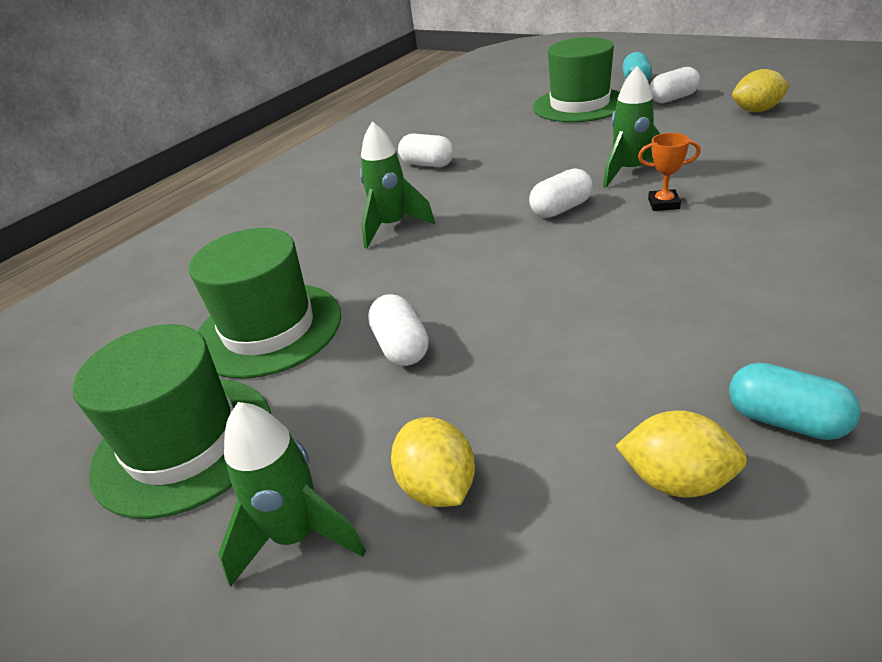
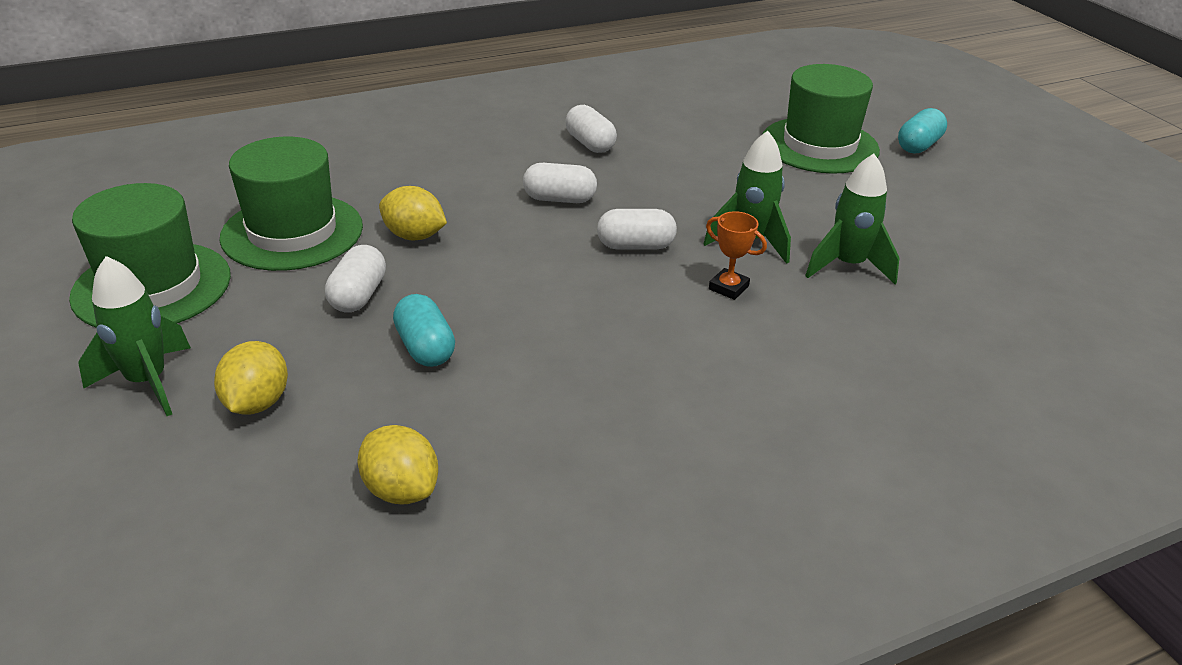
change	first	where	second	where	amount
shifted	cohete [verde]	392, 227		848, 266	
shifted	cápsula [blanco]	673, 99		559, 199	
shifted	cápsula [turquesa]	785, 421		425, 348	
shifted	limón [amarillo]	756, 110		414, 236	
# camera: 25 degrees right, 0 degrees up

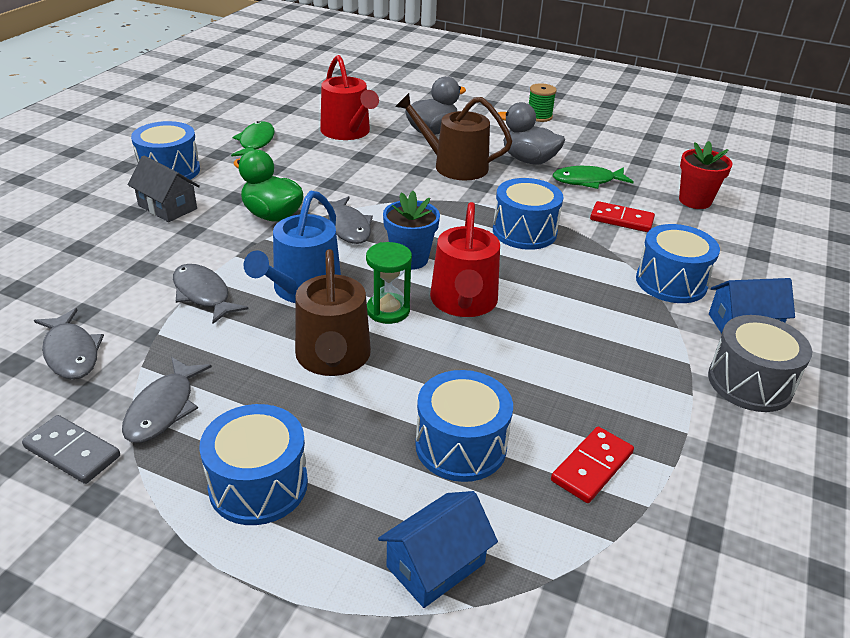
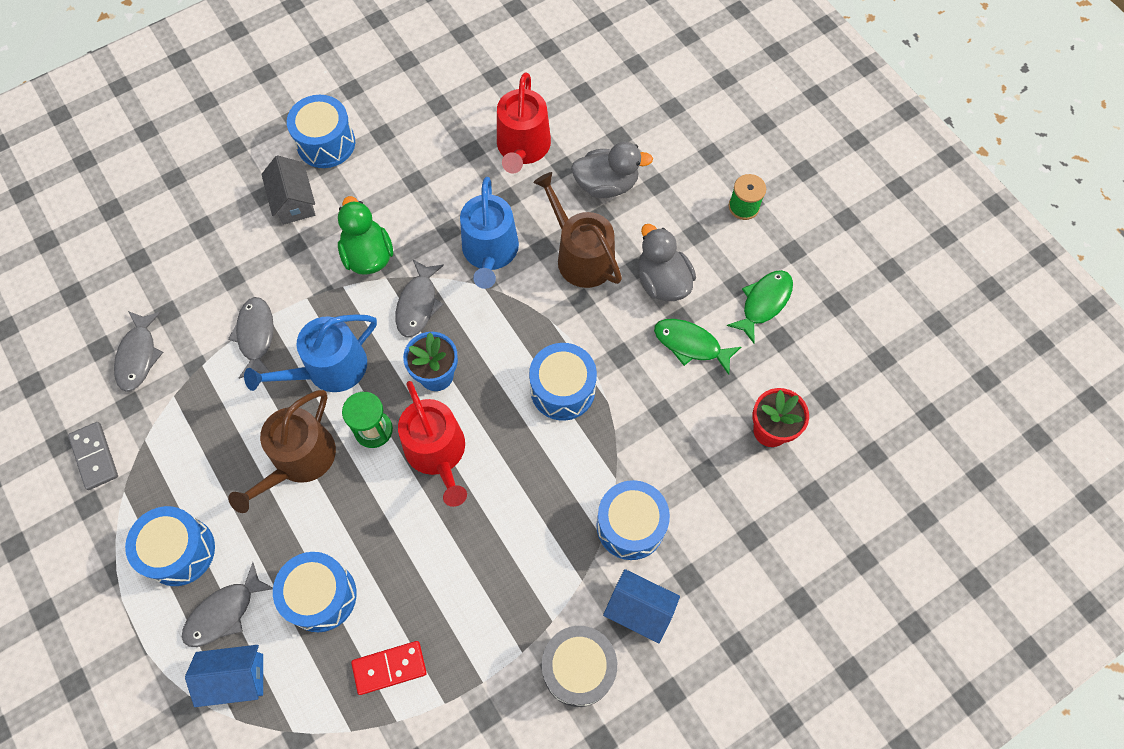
change	first	where	second	where	amount
shifted	pez [gris]	163, 409		224, 612	
shifted	pez [verde]	256, 142		764, 303	
rotated	regadera [rojo]	464, 302		437, 452	60 degrees counterclockwise
gone	ficha de dominó [rojo]	621, 220			
new			regadera [azul]	490, 252	
# camera: 35 degrees right, 30 degrees up

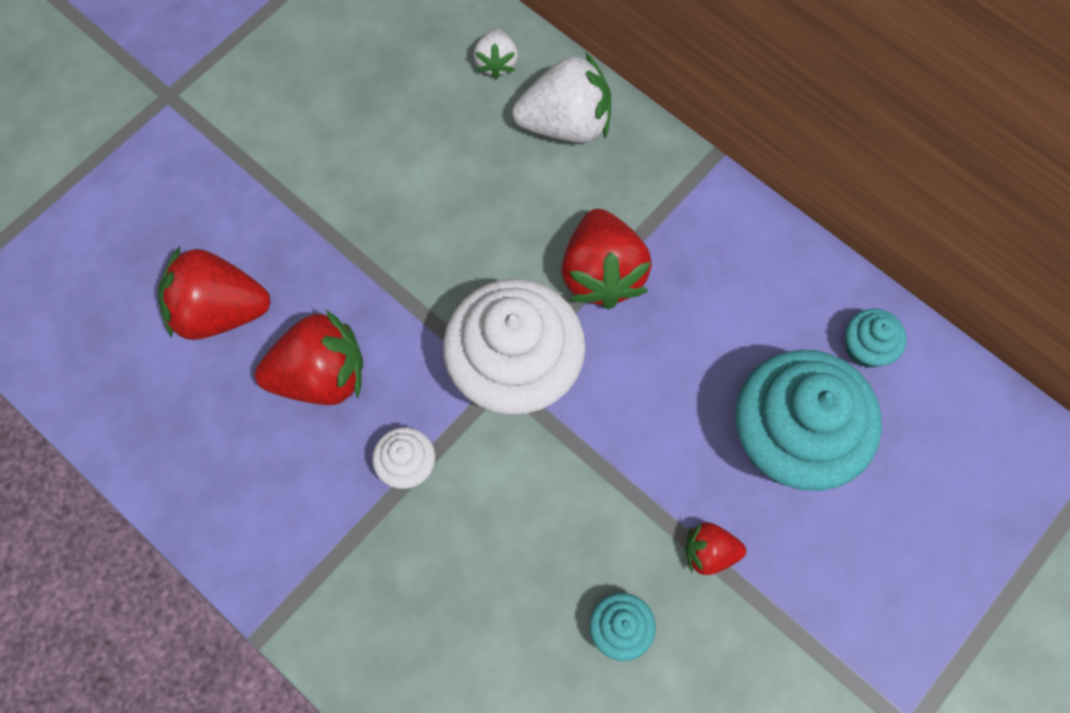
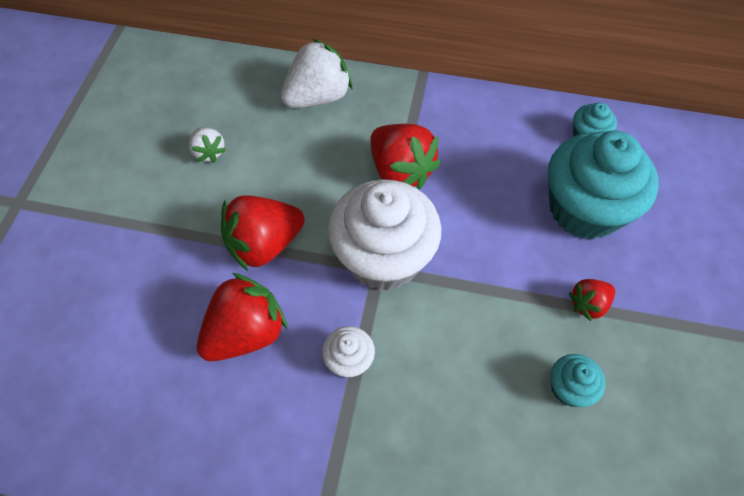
change	first	where	second	where	amount
shifted	fresa [rojo]	219, 311		264, 244	
shifted	fresa [blanco]	496, 62		209, 152	
# camera: 30 degrees left, 10 degrees down

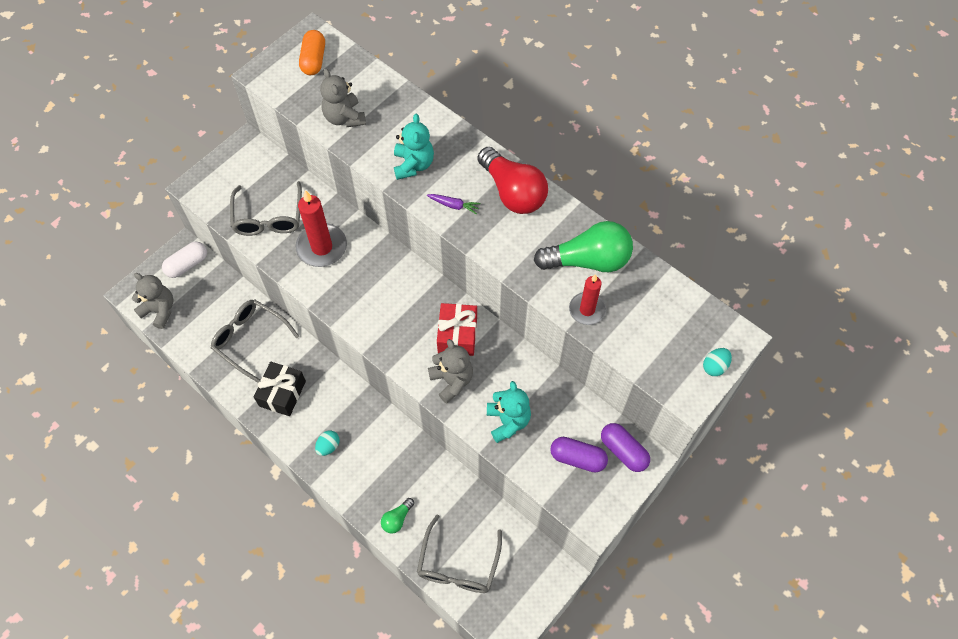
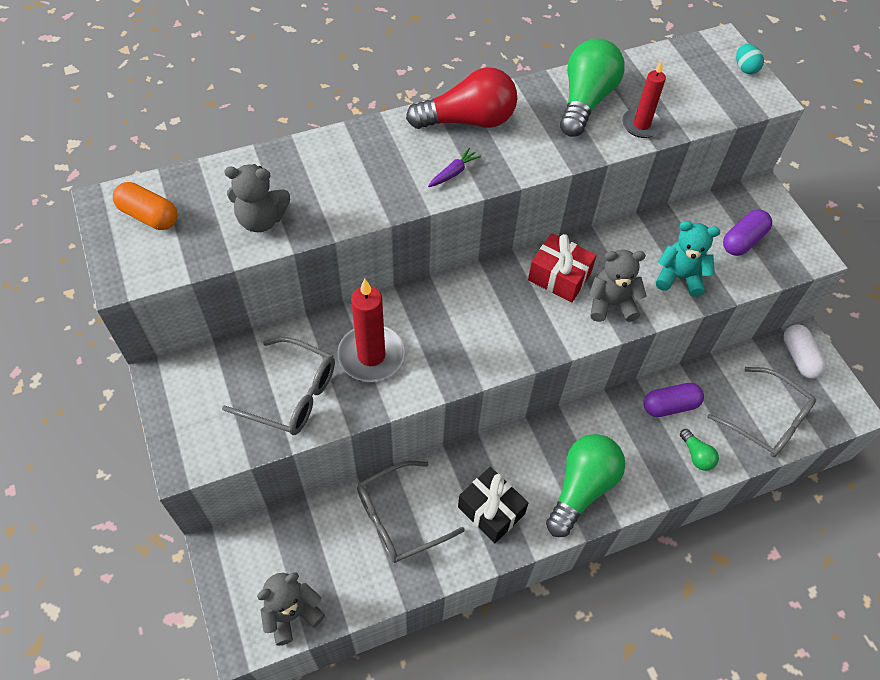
change	first	where	second	where	amount
shifted	cápsula [blanco]	187, 264		799, 357	
swapped	huevo [turquesa]	328, 446	bombilla [verde]	582, 488	
gone	osito [turquesa]	413, 165			
shifted	cápsula [morado]	623, 451		670, 406	
# camera: 65 degrees left, 5 degrees down

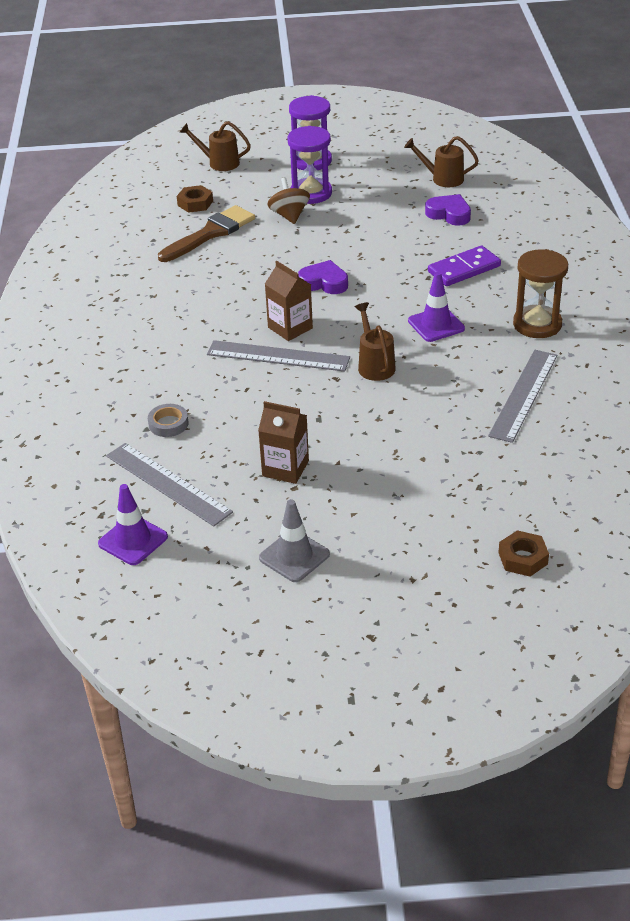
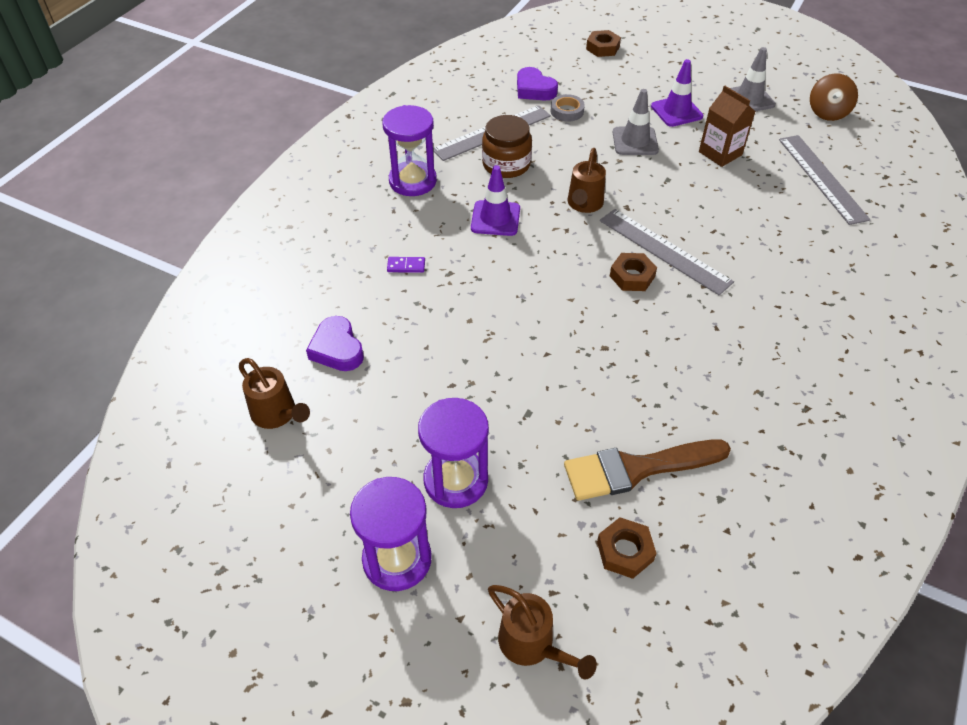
change	first	where	second	where	amount
shifted	cono de tráfico [morado]	133, 540		676, 111	
shifted	cinta adhesiva [gris]	168, 424		567, 111	
swapped	cartón de leche [marrón]	290, 328	tuerca [marrón]	632, 276	
shifted	peonza [marrón]	289, 216		827, 112	
shifted	corazón [morado]	324, 282		534, 89	
scaled	ficha de dominó [morado]	464, 269		406, 266	x0.48
repainted	reloj de arena [marrón]	537, 324	reloj de arena [morado]	412, 181	
new			tarro [marrón]	506, 164	
new			cono de tráfico [gris]	635, 141	
# camera: 150 degrees left, 10 degrees up

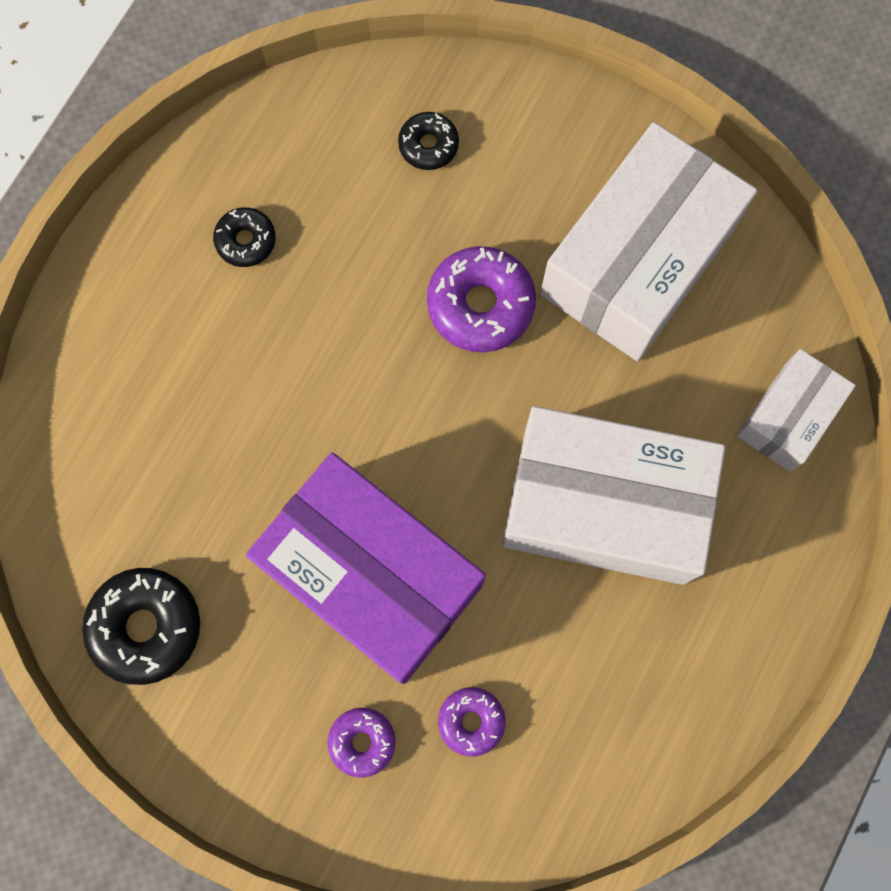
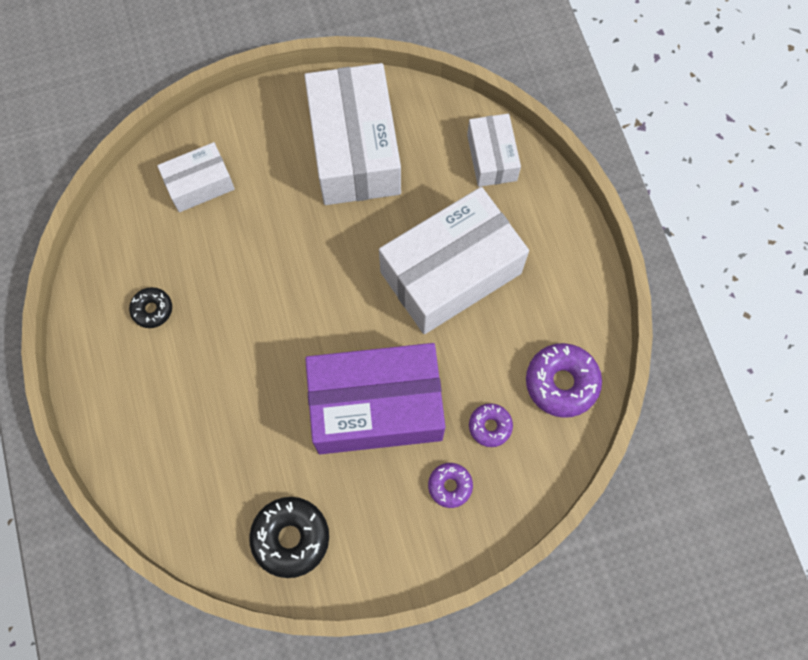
change	first	where	second	where	amount
swapped	rosquilla [negro]	428, 145	caja [blanco]	199, 184	
shifted	rosquilla [morado]	480, 304		561, 383	
# camera: 45 degrees left, 5 degrees down

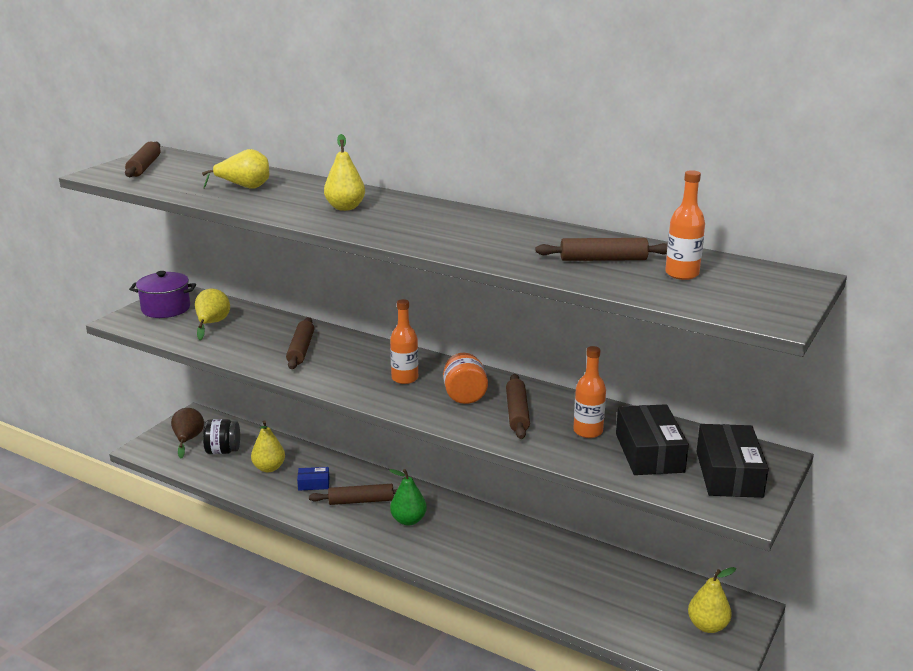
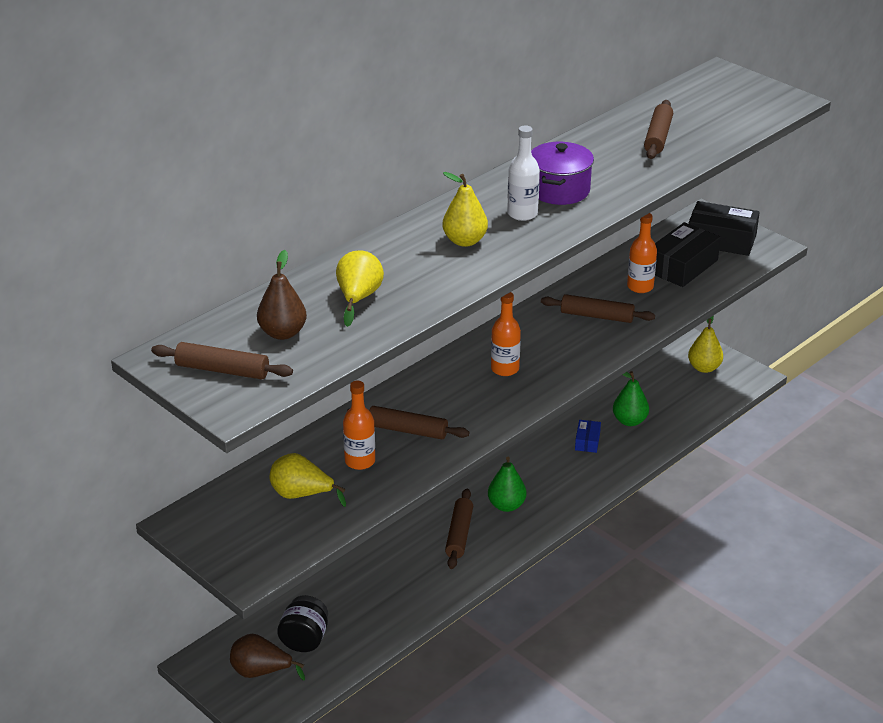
change	first	where	second	where	amount
shifted	olla [morado]	166, 309		559, 190	
gone	pera [amarillo]	269, 468			
shifted	caja [azul]	314, 484		587, 441	
gone	tarro [naranja]	464, 396			
rotated	caja [negro]	649, 453		682, 266	60 degrees counterclockwise
shifted	botella [naranja]	682, 274		360, 461	
new			pera [marrón]	283, 333	
new			botella [blanco]	522, 214	
new			pera [verde]	629, 421	
# camera: 75 degrees left, 10 degrees up

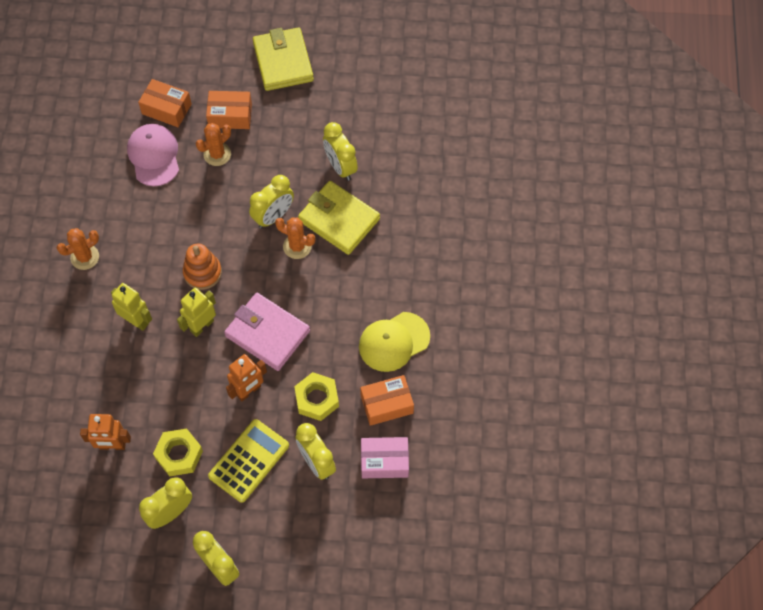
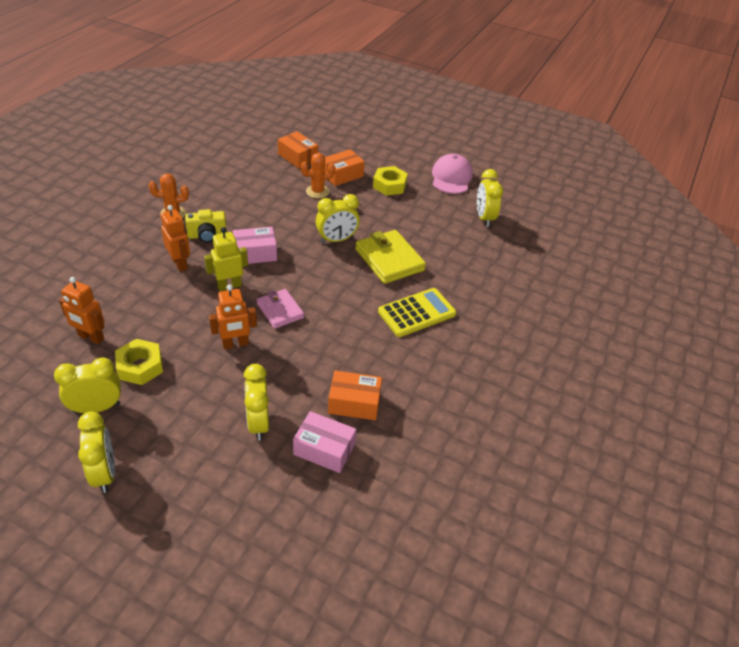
change	first	where	second	where	amount
repainted	robot [amarillo]	136, 321	robot [naranja]	180, 264	
shifted	gorra [rosa]	154, 156		451, 177	
swapped	juguete apilable [naranja]	202, 272	caja [rosa]	255, 253	
rotated	caja [naranja]	230, 116		342, 175	60 degrees counterclockwise
shifted	calculadora [amarillo]	249, 461		417, 313	
scaled	cartera [rosa]	267, 333		280, 311	x0.63
gone	cartera [amarillo]	283, 62			
gone	cactus [naranja]	297, 246			
shifted	tuerca [amarillo]	317, 399		389, 185	
shifted	despertador [amarillo]	340, 167		484, 218	
gone	gorra [amarillo]	394, 342			
new			cámara [amarillo]	207, 236	
# camera: 20 degrees right, 20 degrees down

